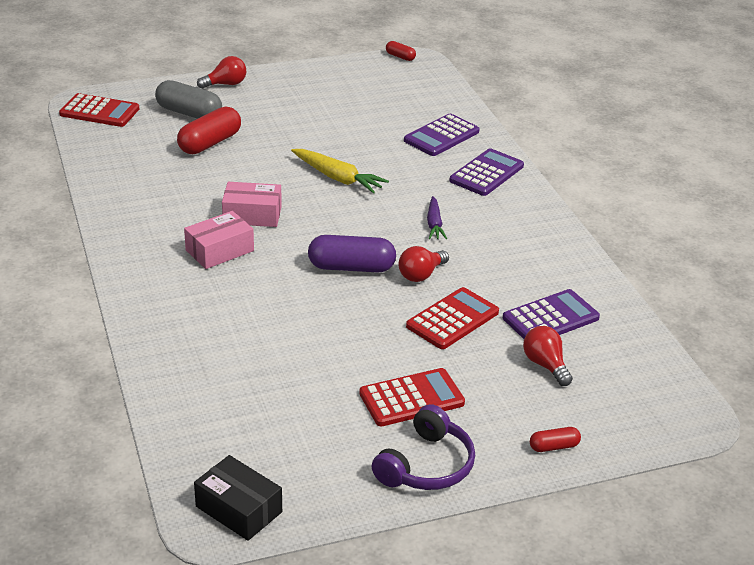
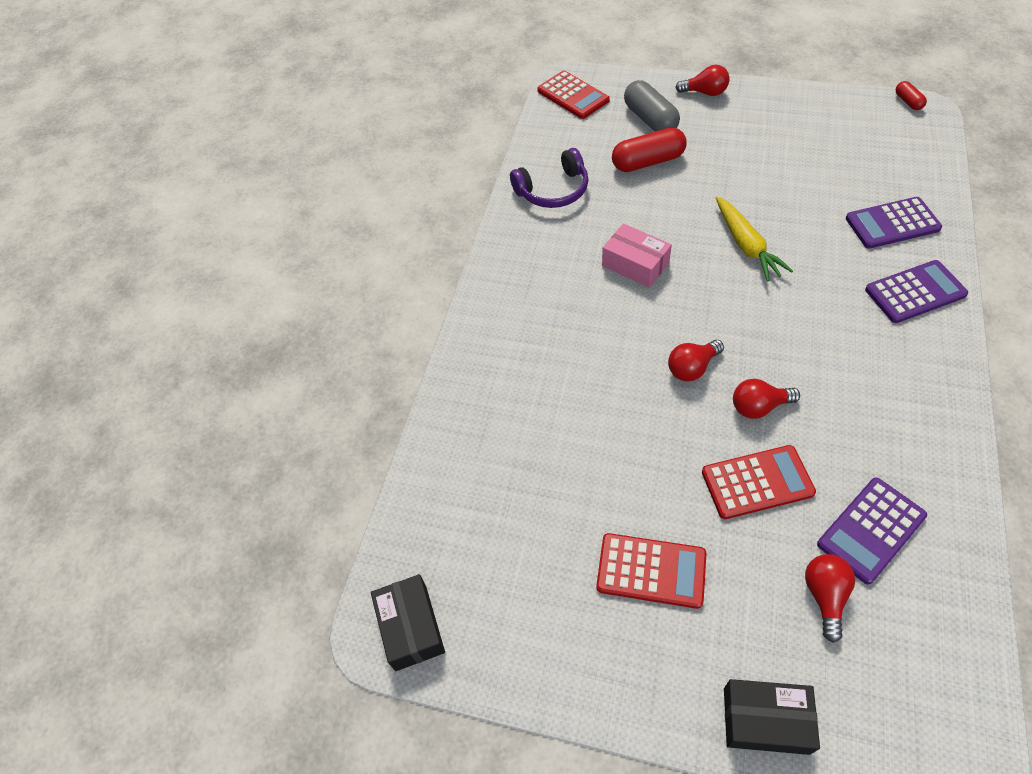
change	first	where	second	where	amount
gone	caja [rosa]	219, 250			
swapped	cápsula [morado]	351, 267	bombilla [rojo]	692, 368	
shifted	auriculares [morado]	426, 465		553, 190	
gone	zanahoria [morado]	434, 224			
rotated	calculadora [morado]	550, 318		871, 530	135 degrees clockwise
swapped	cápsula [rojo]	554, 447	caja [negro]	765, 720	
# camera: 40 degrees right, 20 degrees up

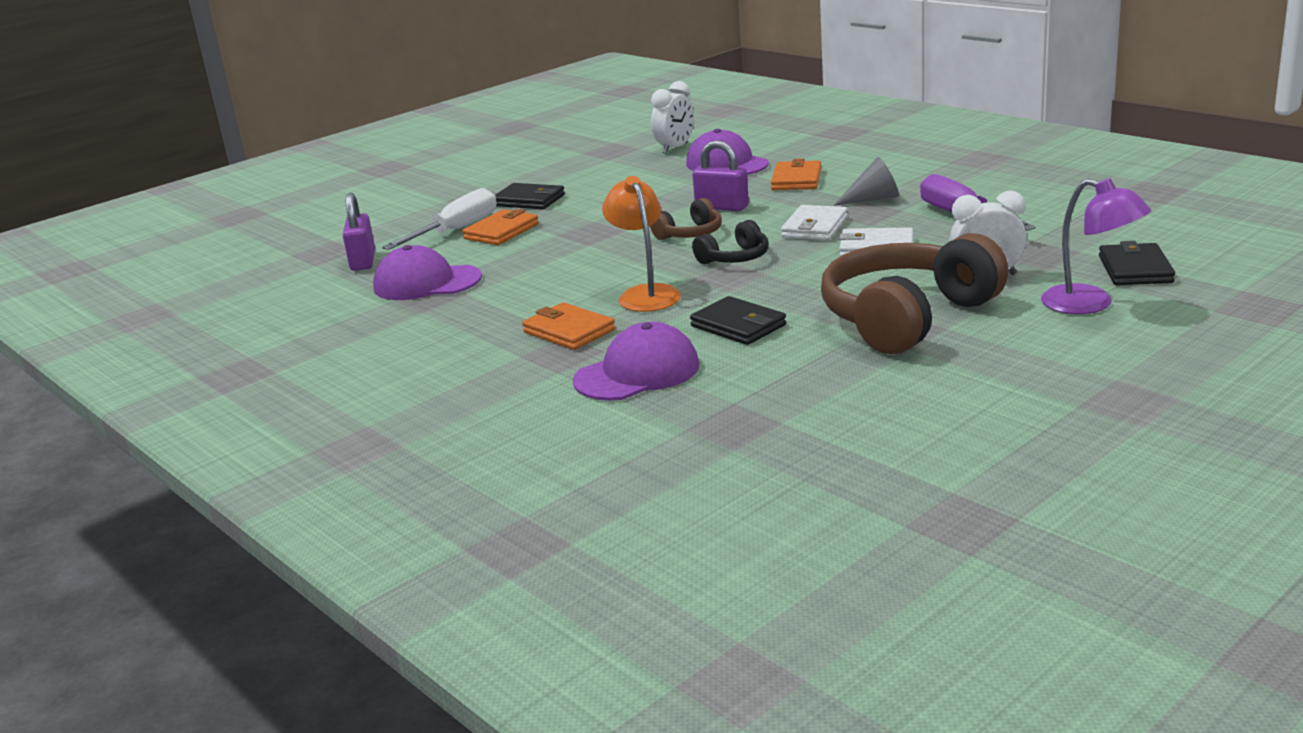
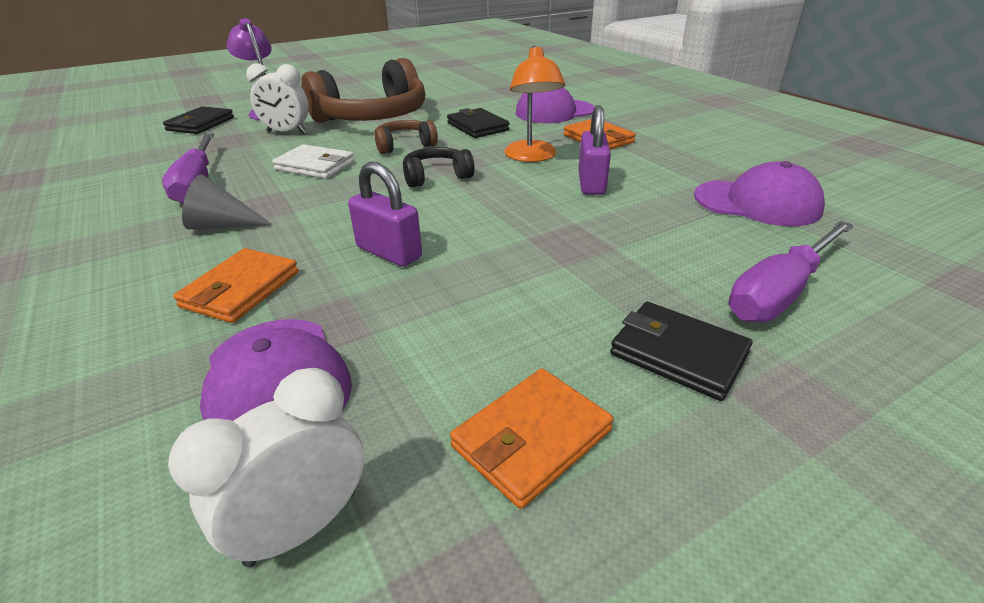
change	first	where	second	where	amount
shifted	candado [morado]	363, 261		591, 183	
repainted	destornillador [blanco]	456, 231	destornillador [morado]	780, 292	
shifted	cartera [naranja]	501, 231		532, 438	
shifted	auriculares [marrón]	690, 234		404, 145	
gone	cartera [blanco]	814, 227			
# camera: 170 degrees left, 10 degrees up

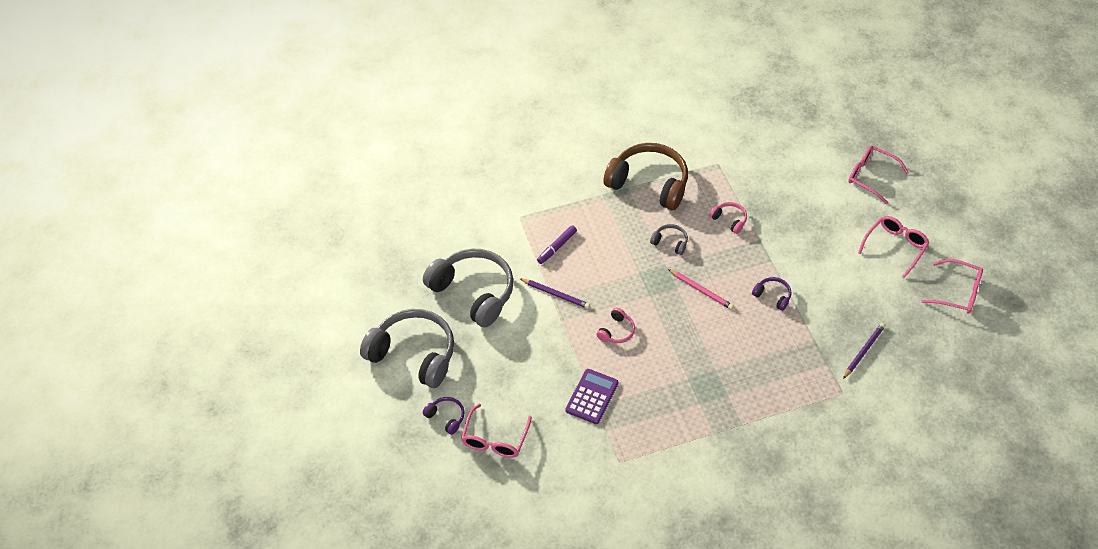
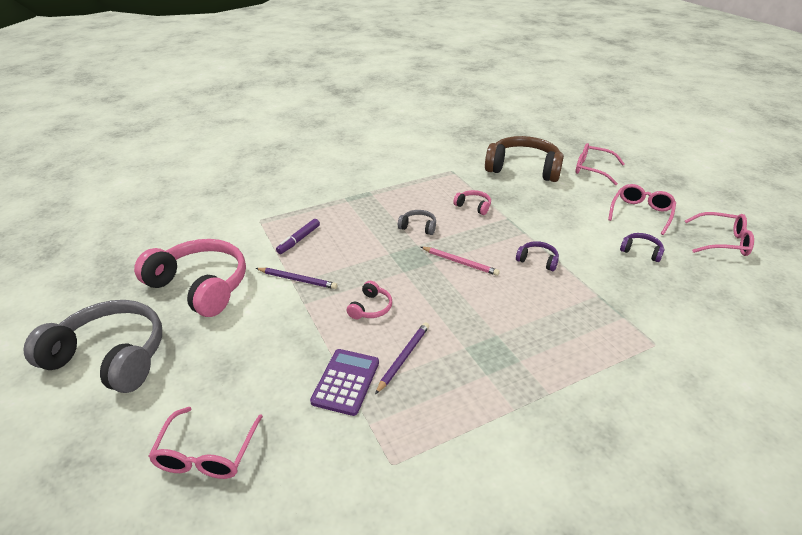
change	first	where	second	where	amount
repainted	auriculares [gris]	474, 292	auriculares [rosa]	201, 286	
shifted	auriculares [morado]	446, 417		641, 251	
shifted	auriculares [marrón]	649, 183		523, 168	
shifted	lápiz [morado]	863, 351		403, 358	
# camera: 10 degrees left, 15 degrees down

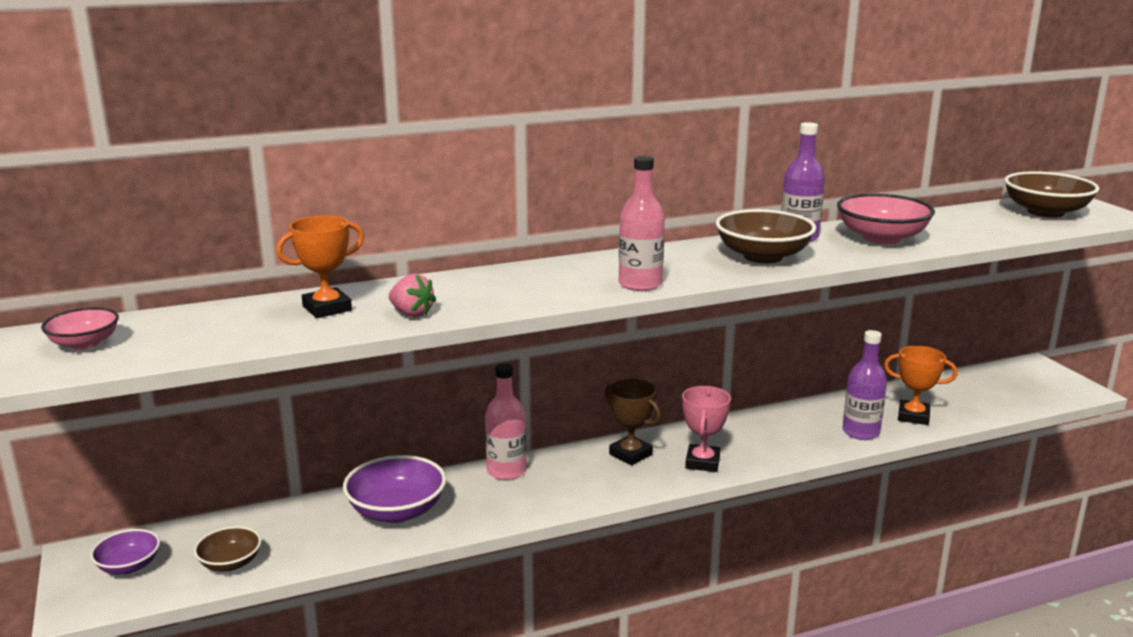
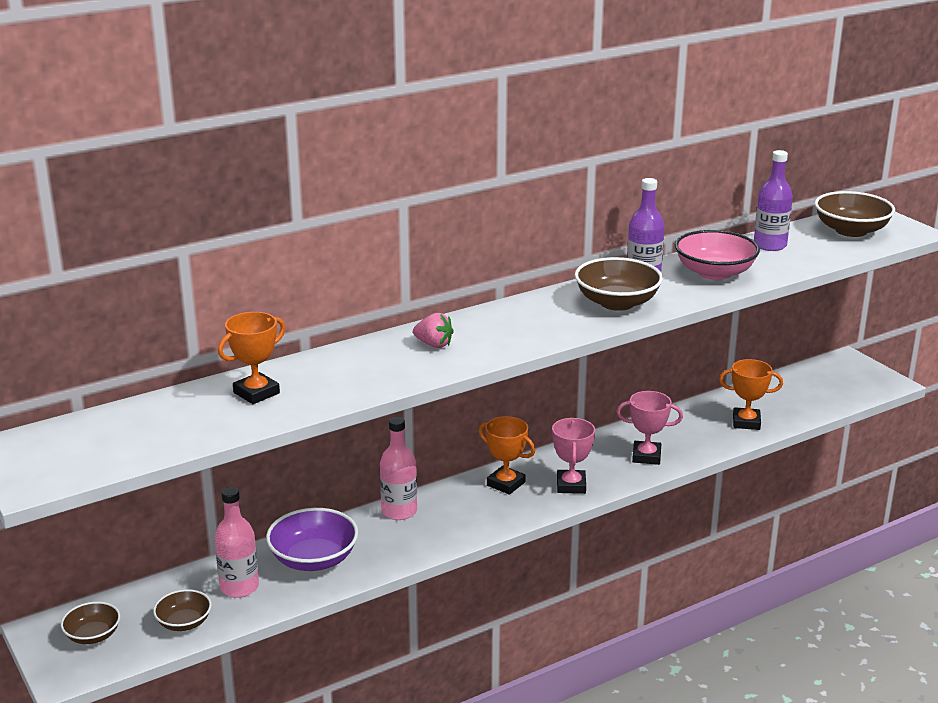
change	first	where	second	where	amount
gone	cuenco [rosa]	84, 343			
repainted	cuenco [morado]	129, 566	cuenco [marrón]	93, 635	
shifted	fresa [rosa]	412, 313		434, 345	
repainted	trofeo [marrón]	630, 454	trofeo [naranja]	506, 484	
shifted	botella [rosa]	640, 284		239, 587	
shifted	botella [morado]	861, 432		770, 245	
new			trofeo [rosa]	646, 456	
# camera: 10 degrees left, 5 degrees up

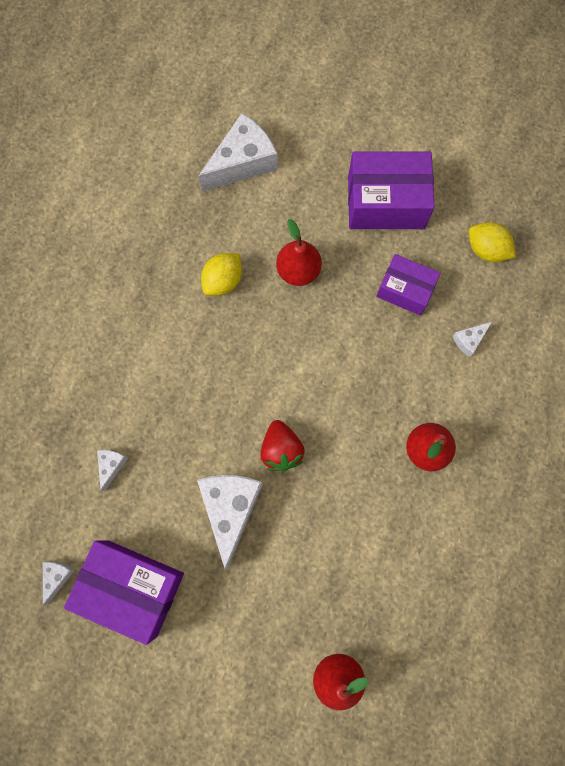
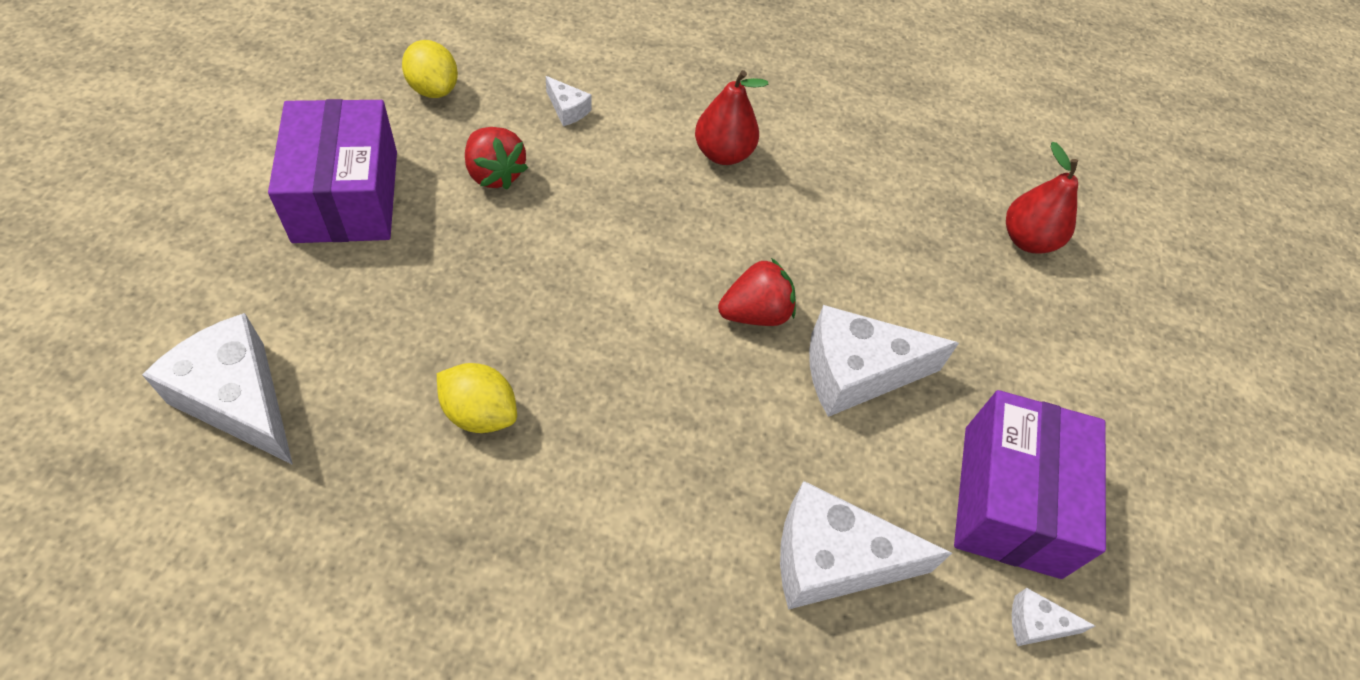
change	first	where	second	where	amount
scaled	queso [blanco]	111, 466		833, 560	x2.19
gone	pera [rojo]	298, 271			
swapped	caja [morado]	405, 290	fresa [rojo]	495, 174	
rotated	limón [amarillo]	486, 250		433, 89	60 degrees counterclockwise
# camera: 105 degrees left, 20 degrees down

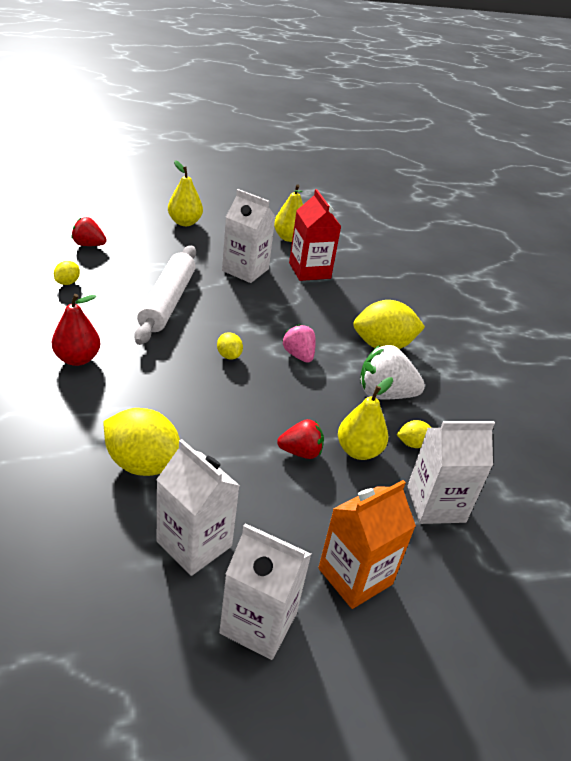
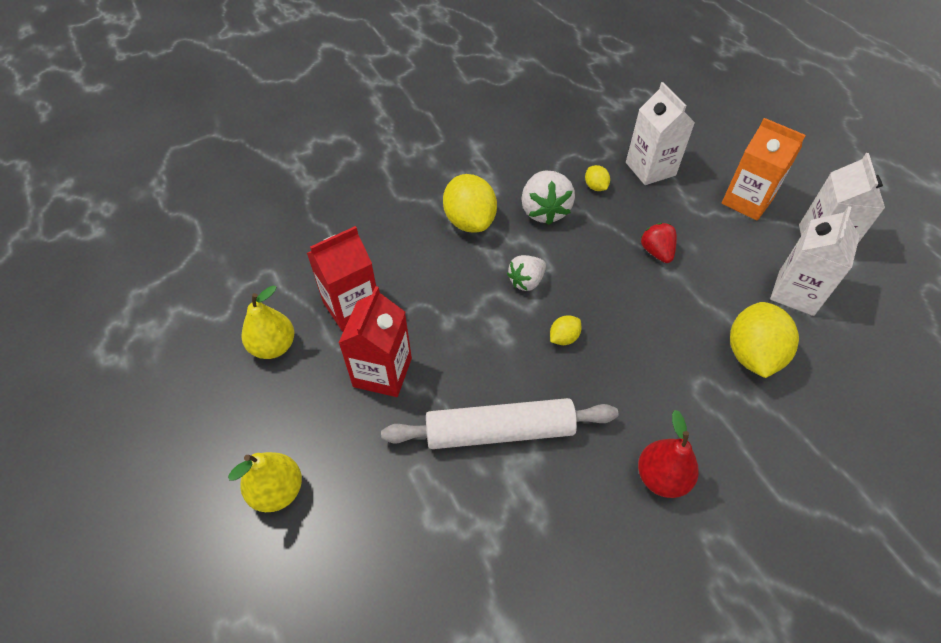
change	first	where	second	where	amount
gone	limón [amarillo]	67, 282			
gone	fresa [rojo]	88, 245			
repainted	cartón de leche [blanco]	245, 270	cartón de leche [rojo]	382, 372	
repainted	fresa [rosa]	298, 355	fresa [blanco]	526, 281	
gone	pera [amarillo]	358, 451			
# camera: 100 degrees left, 15 degrees up

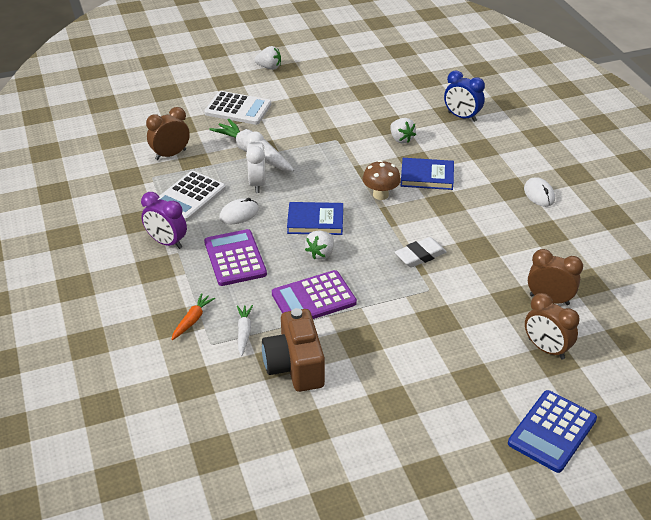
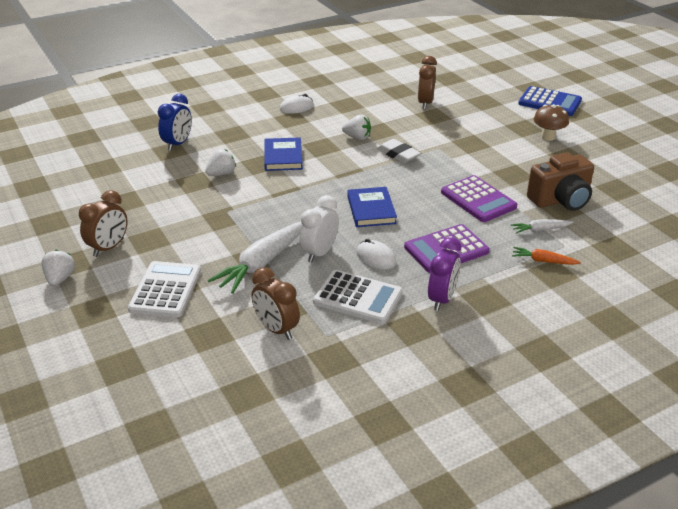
change	first	where	second	where	amount
rotated	despertador [blanco]	257, 183		319, 253	45 degrees counterclockwise
shifted	fresa [blanco]	321, 253		357, 137	
shifted	seta [marrón]	380, 195		548, 137	
shifted	despertador [marrón]	546, 349		109, 248	
# camera: 100 degrees left, 5 degrees down

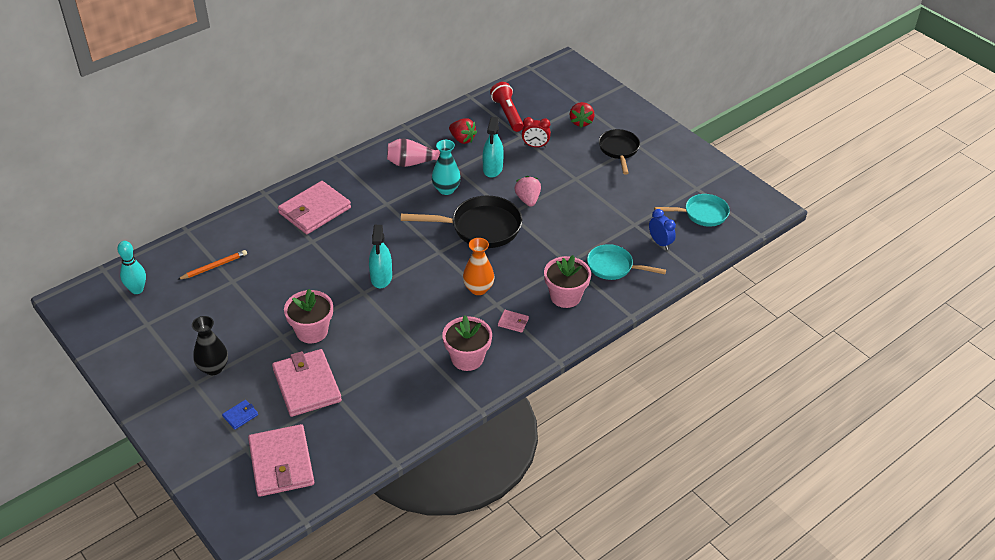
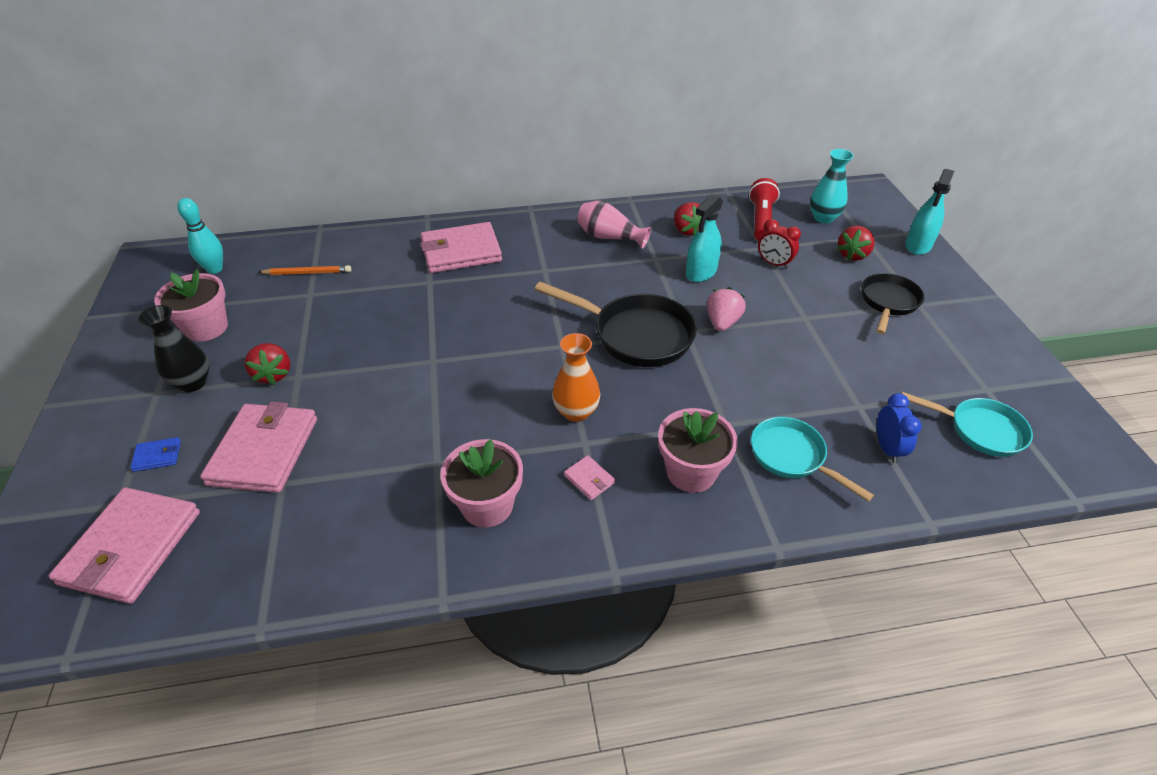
change	first	where	second	where	amount
shifted	maceta [rosa]	312, 331		206, 328	
shifted	pulverizador [turquesa]	381, 277		918, 245	
shifted	florero [turquesa]	446, 189		823, 218	
new			fresa [rojo]	273, 374	
# camera: 30 degrees right, 0 degrees up

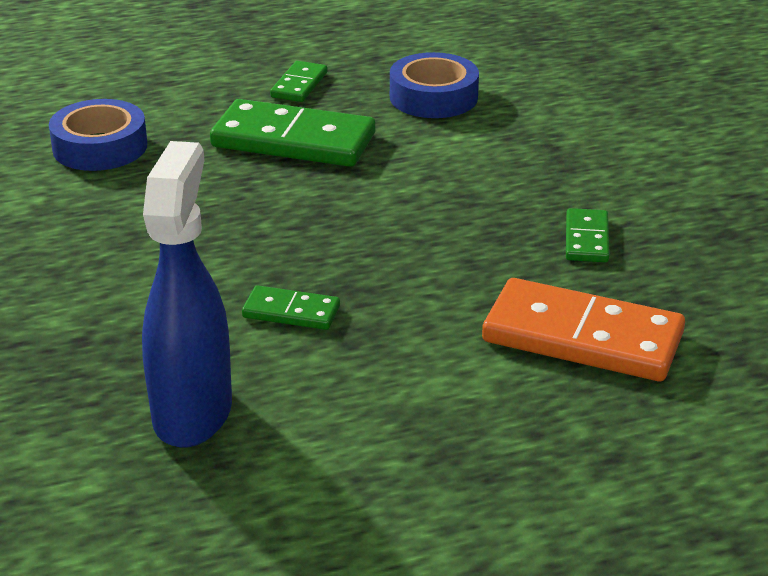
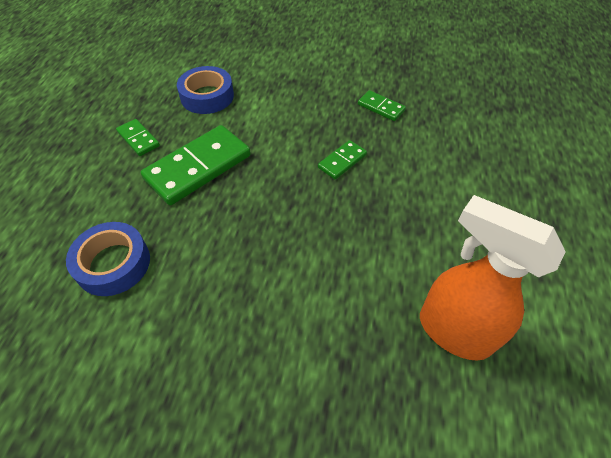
change	first	where	second	where	amount
repainted	pulverizador [azul]	193, 412	pulverizador [naranja]	453, 331	
shifted	ficha de dominó [verde]	291, 312		342, 161	
gone	ficha de dominó [naranja]	582, 337			
# camera: 60 degrees left, 20 degrees up

